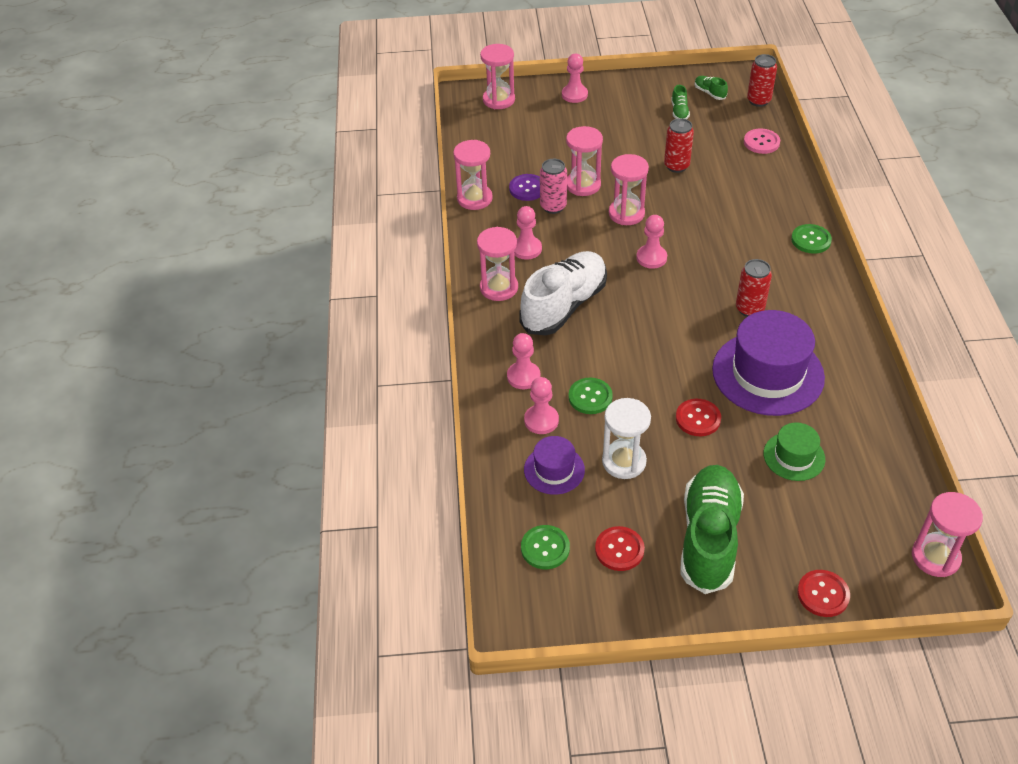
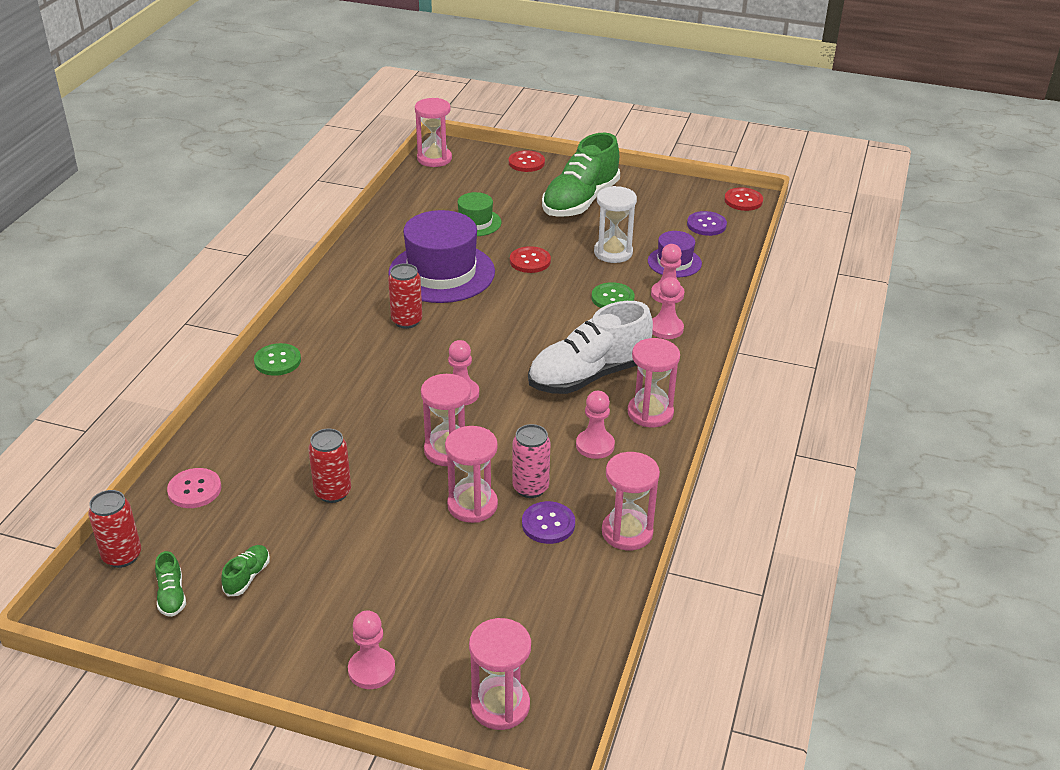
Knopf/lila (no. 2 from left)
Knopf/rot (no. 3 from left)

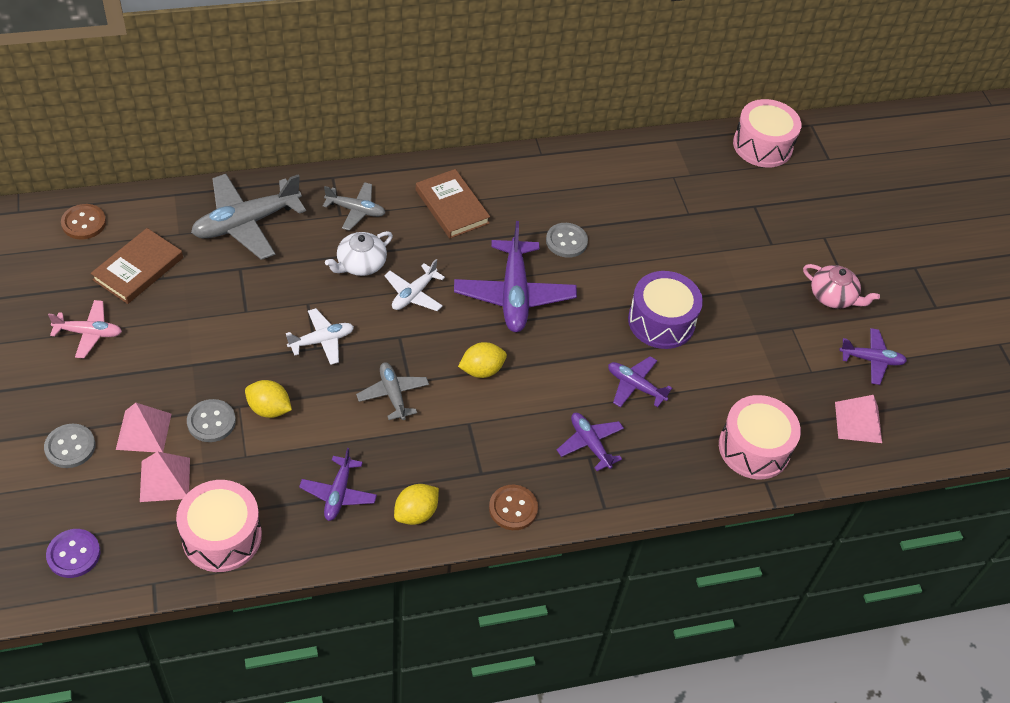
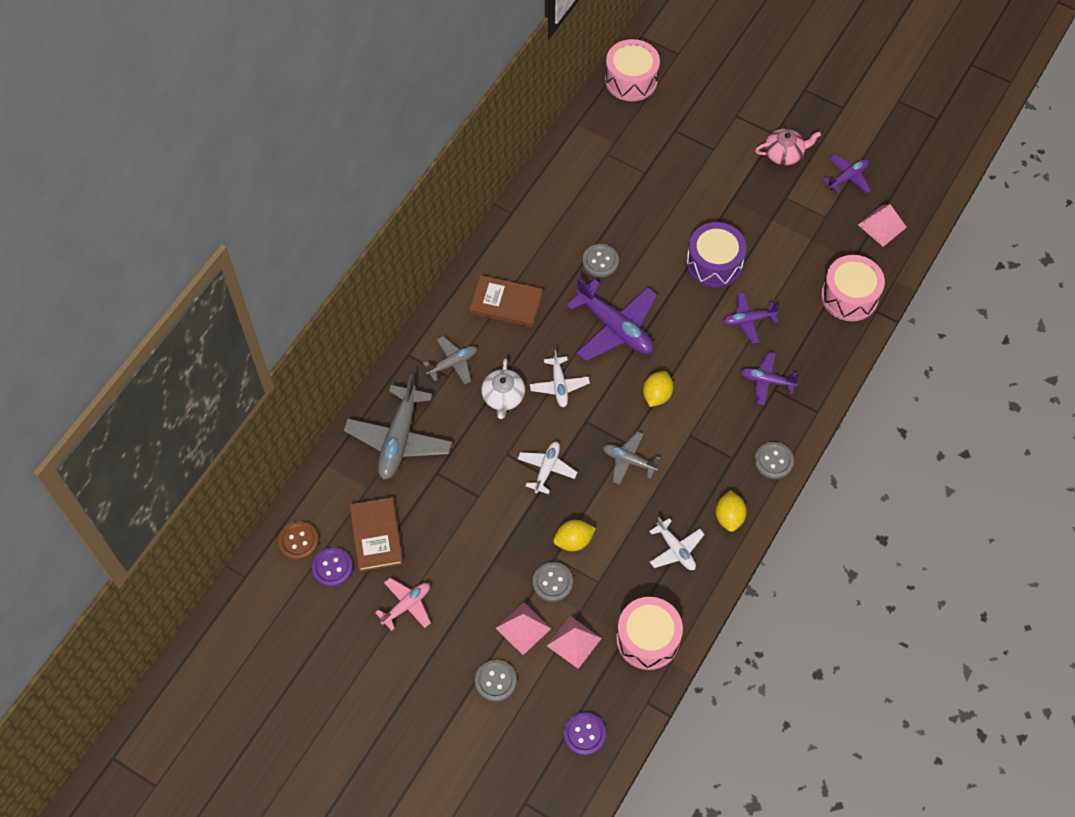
Flugzeug/weiß (no. 3 from left)
Knopf/grau (no. 4 from left)
Knopf/lila (no. 1 from left)

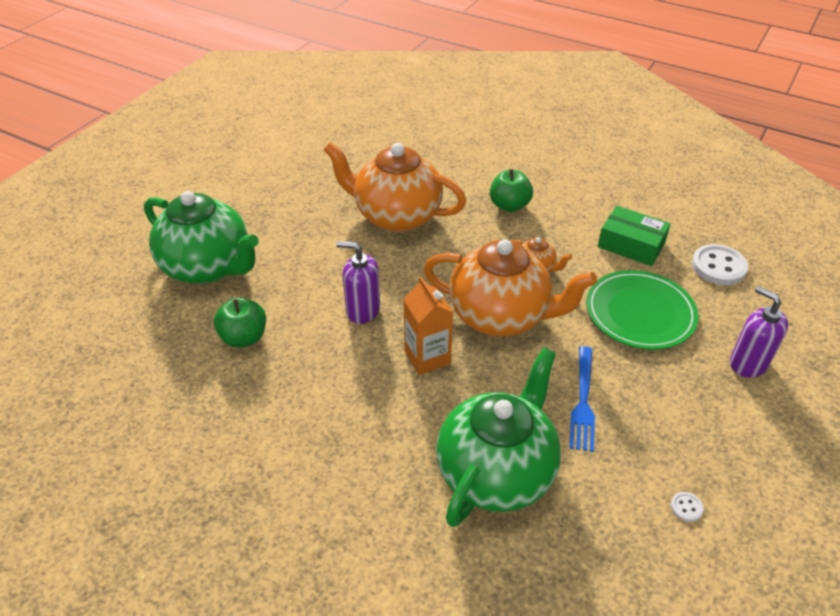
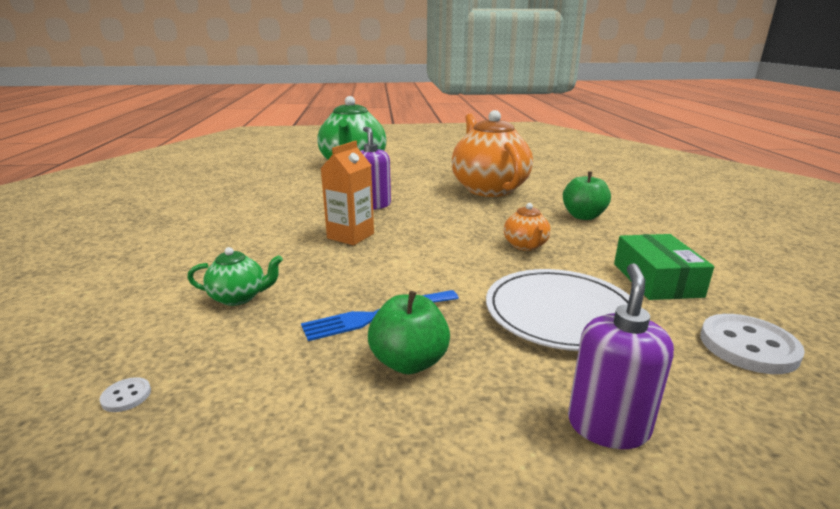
Teekanne/orange (no. 2 from left in the first image)
Teller/weiß
Apfel/grün (no. 1 from left)
Teekanne/grün (no. 1 from left)
Knopf/weiß (no. 1 from left)

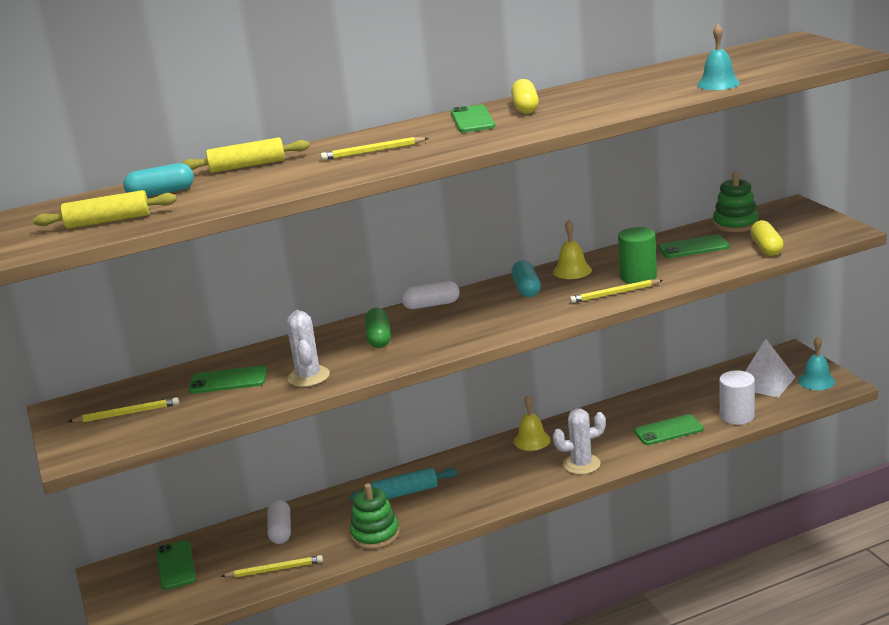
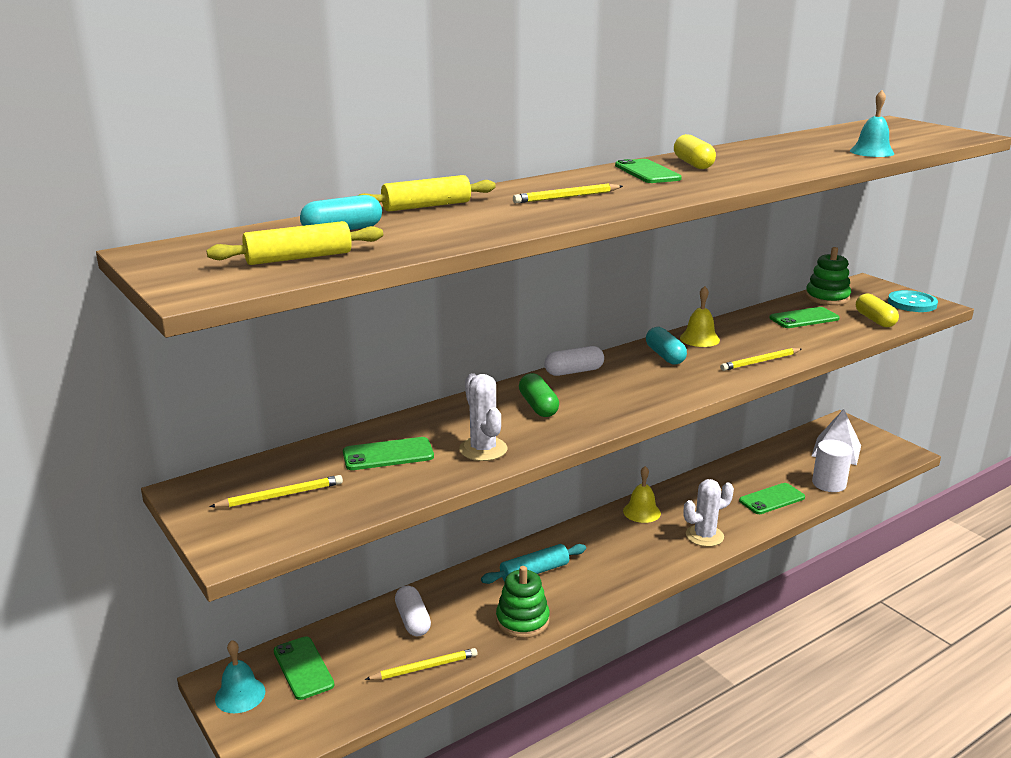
Vollzylinder/grün
Glocke/türkis (no. 1 from left)
Knopf/türkis

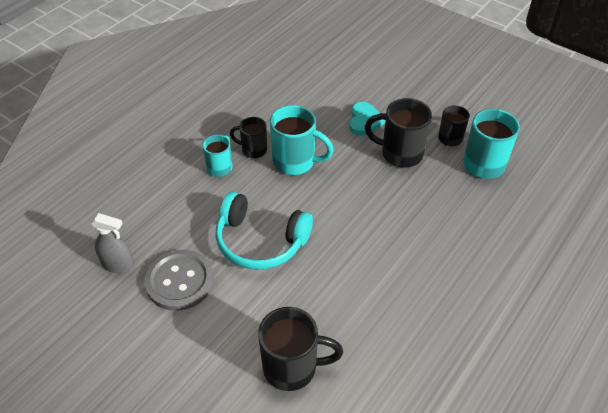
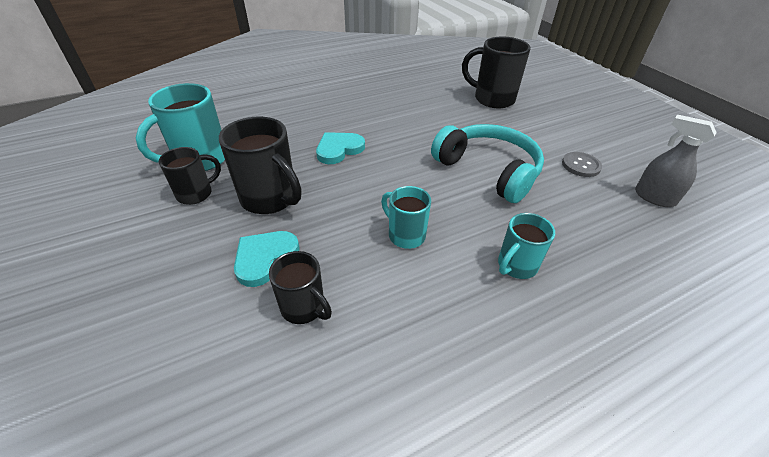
Tasse/türkis (no. 2 from left)
Tasse/schwarz (no. 3 from left)
Knopf/grau
Herz/türkis (no. 2 from left)

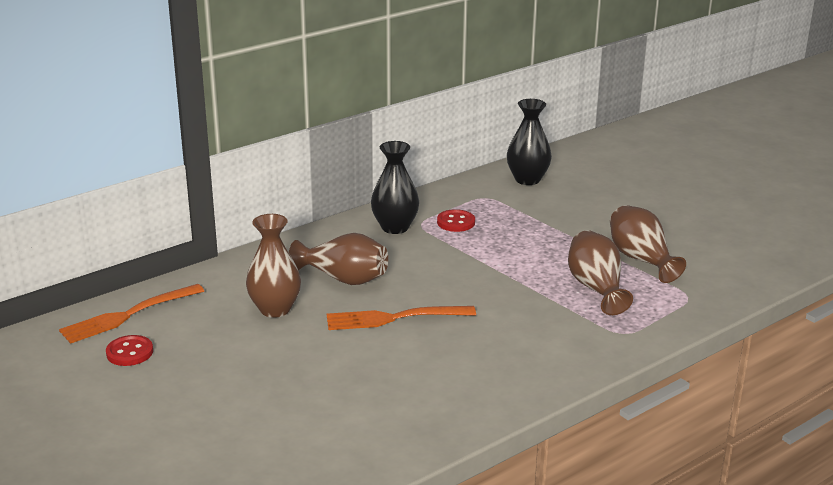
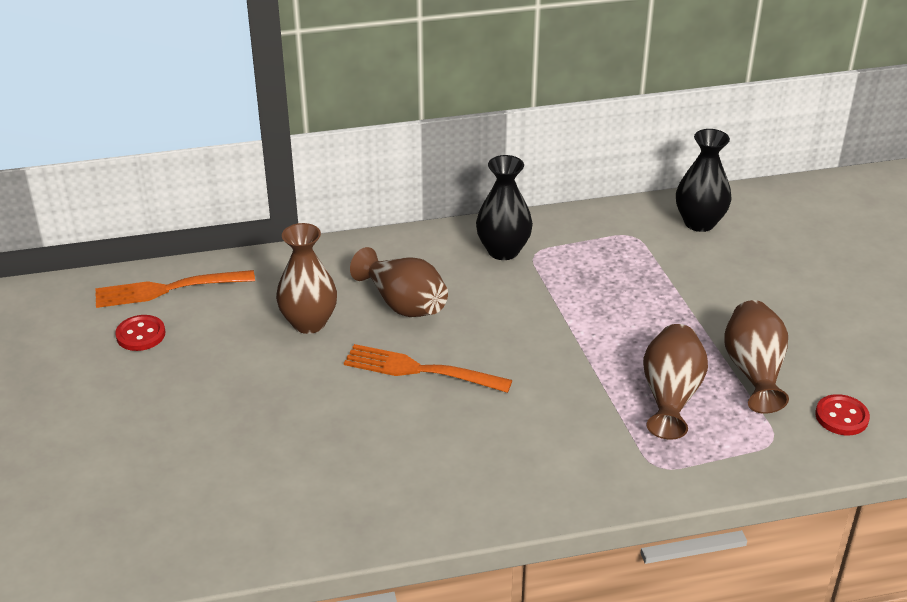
Knopf/rot (no. 2 from left)

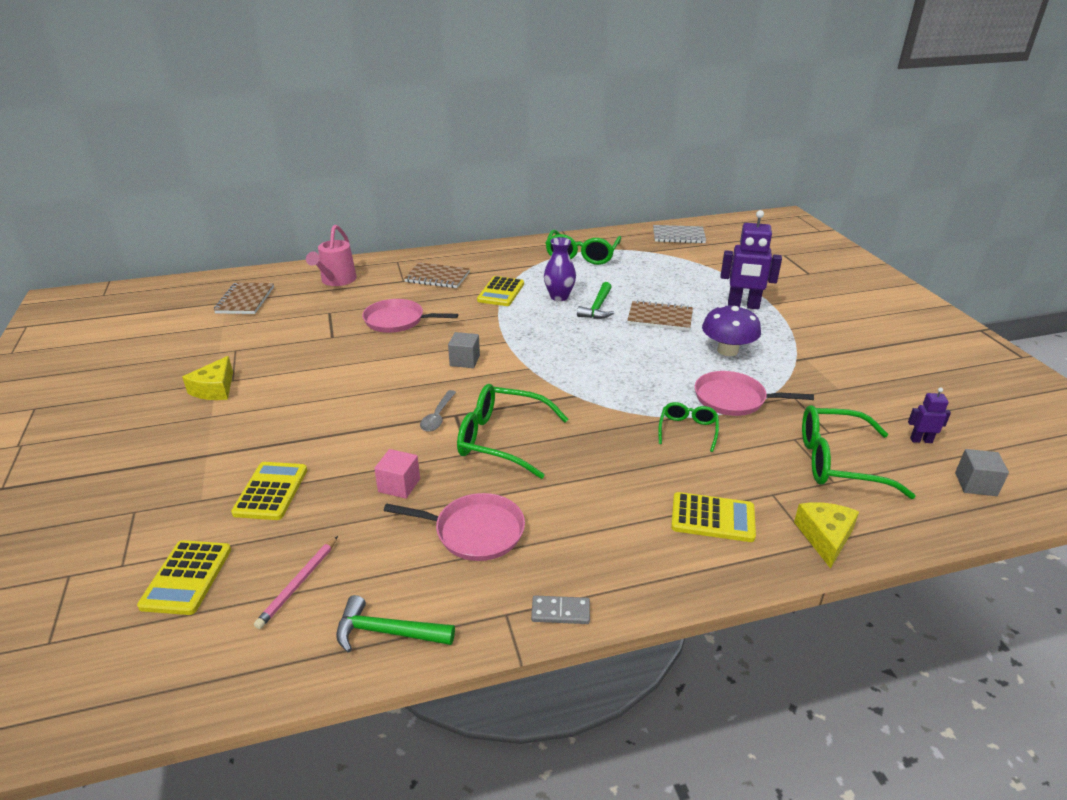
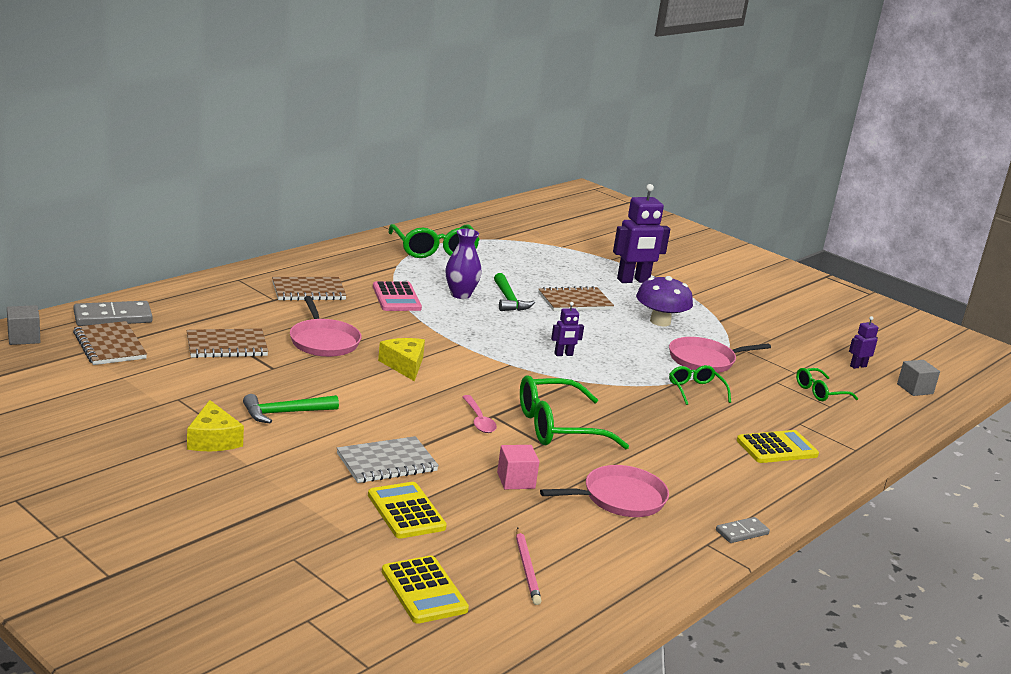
Gießkanne/rosa
Notizbuch/grau
Taschenrechner/rosa
Pfanne/rosa (no. 1 from left)
Kubus/grau (no. 1 from left)
Löffel/rosa
Brille/grün (no. 4 from left)
Käse/gelb (no. 2 from left)
Hammer/grün (no. 1 from left)
Dominostein/grau (no. 1 from left)
Roboter/lila (no. 1 from left)
Notizbuch/braun (no. 2 from left)

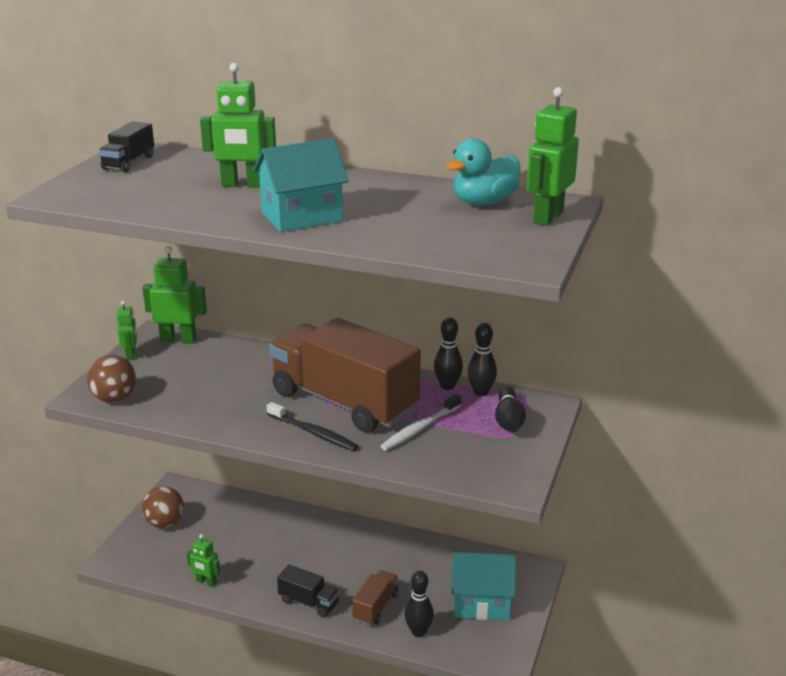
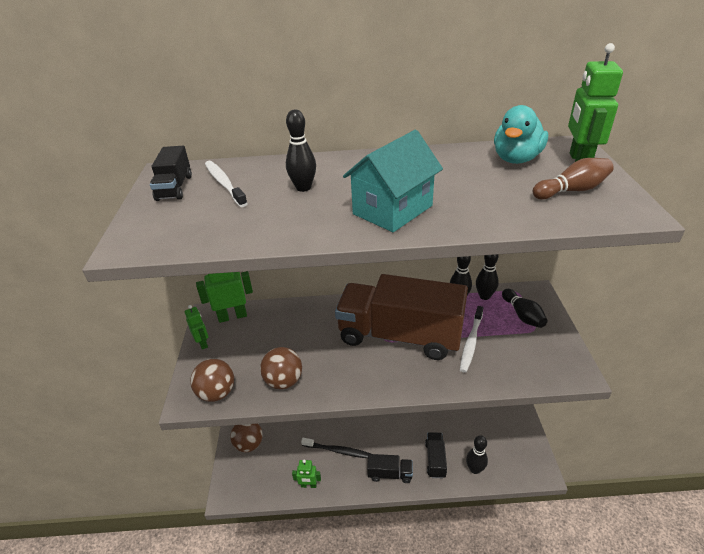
Bowlingkegel/schwarz (no. 1 from left)
Zahnbürste/schwarz
Haus/türkis (no. 2 from left in the first image)
Lastwagen/schwarz (no. 3 from left)
Bowlingkegel/braun
Zahnbürste/weiß (no. 1 from left)
Ball/braun (no. 3 from left)

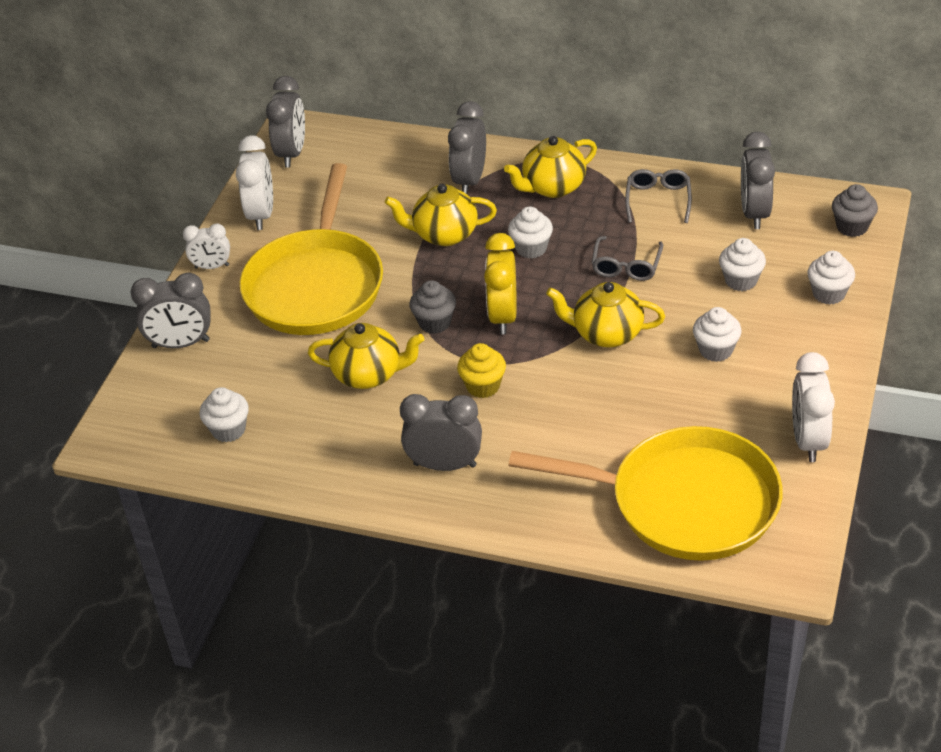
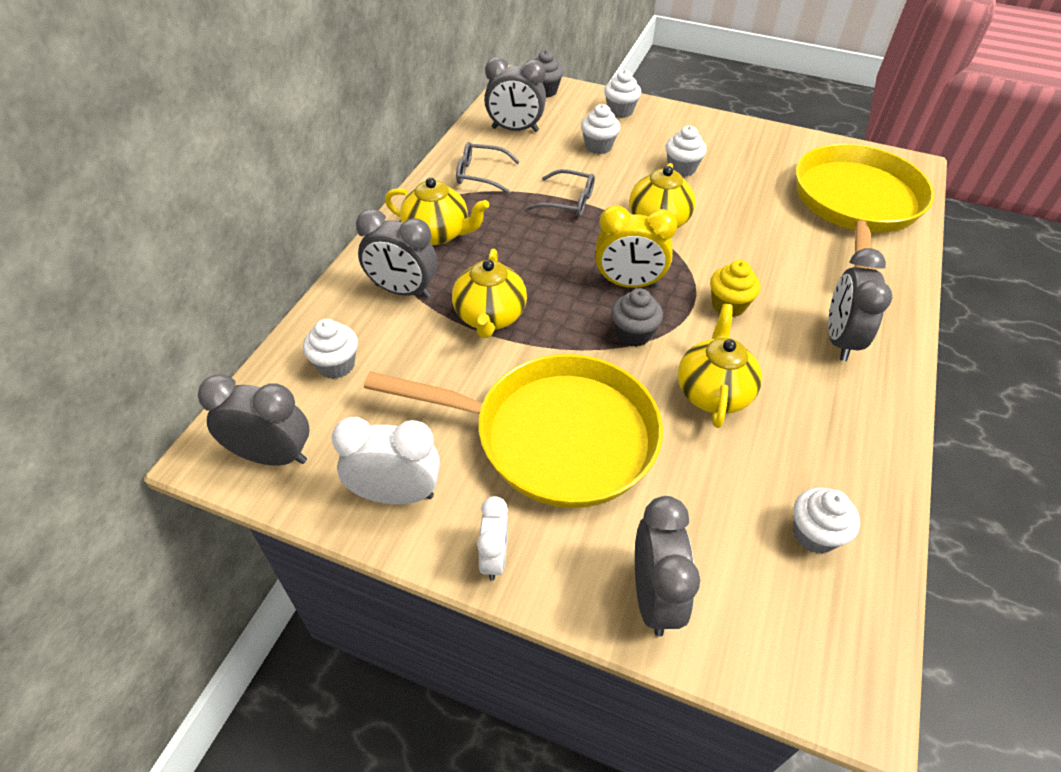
Teekanne/gelb (no. 1 from left)
Muffin/weiß (no. 1 from left)
Wecker/weiß (no. 3 from left in the first image)

